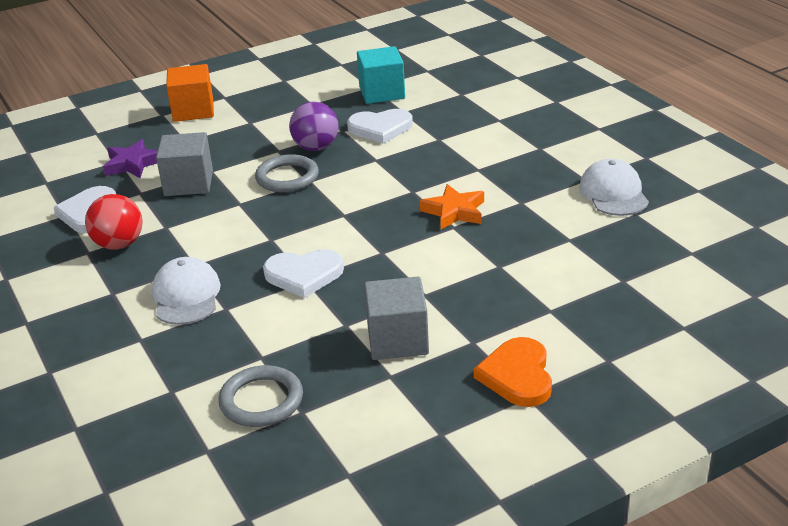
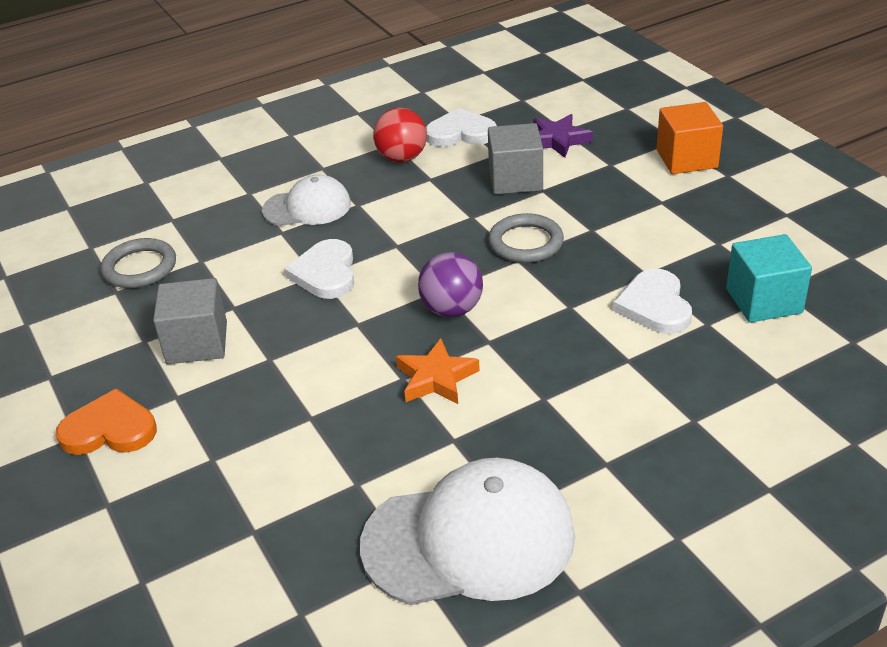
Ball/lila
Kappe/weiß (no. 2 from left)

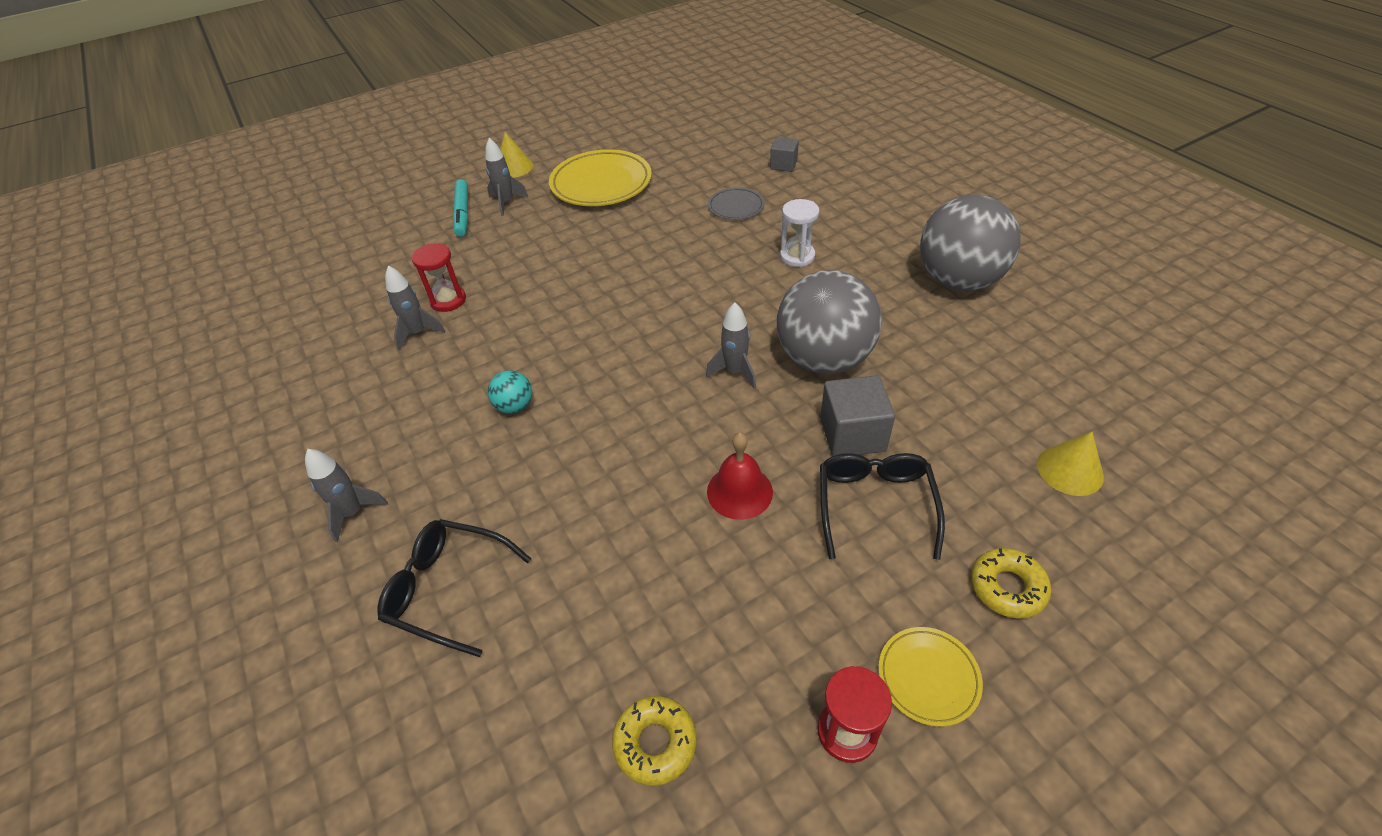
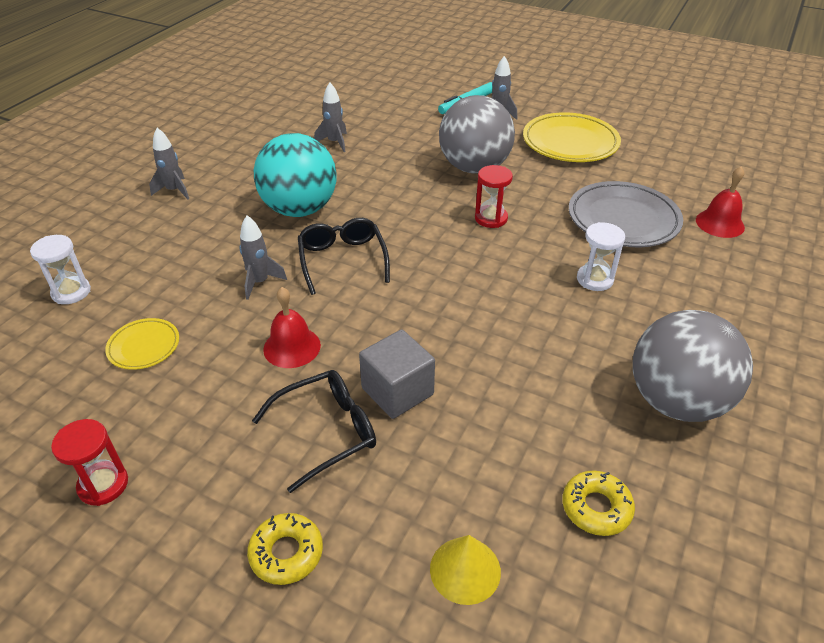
Kegel/gelb (no. 1 from left in the first image)
Glocke/rot (no. 2 from left)
Teller/grau
Sanduhr/rot (no. 2 from left)
Ball/grau (no. 1 from left)
Rakete/grau (no. 2 from left)
Ball/türkis
Brille/schwarz (no. 2 from left)
Teller/gelb (no. 1 from left)
Donut/gelb (no. 2 from left)
Sanduhr/weiß (no. 1 from left)

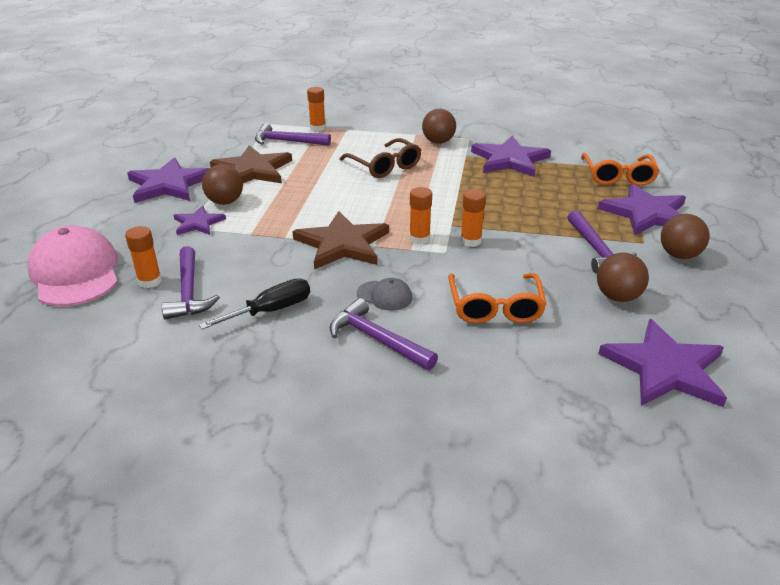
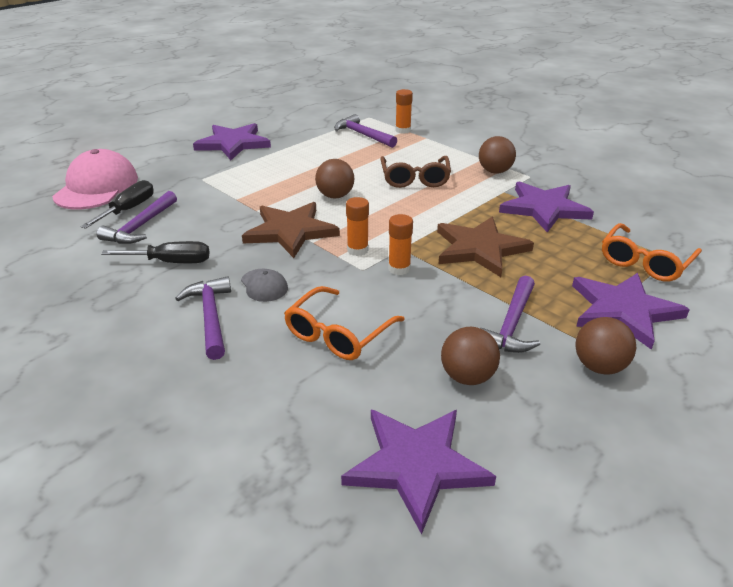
Stern/braun (no. 2 from left)
Ball/braun (no. 1 from left)
Stern/lila (no. 2 from left in the first image)
Schraubenzieher/schwarz (no. 1 from left)

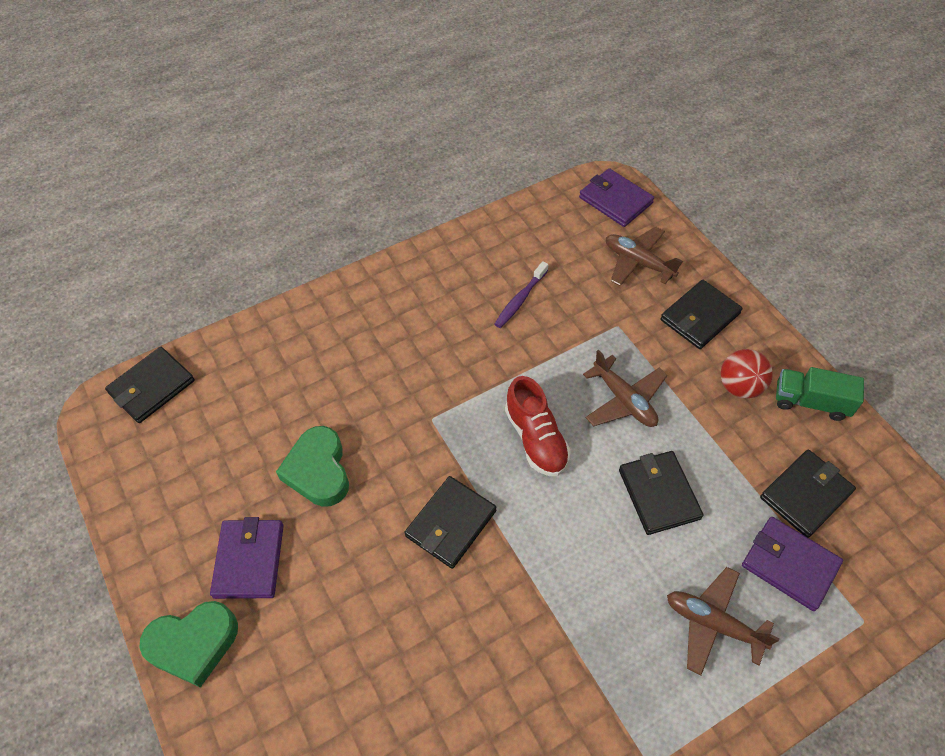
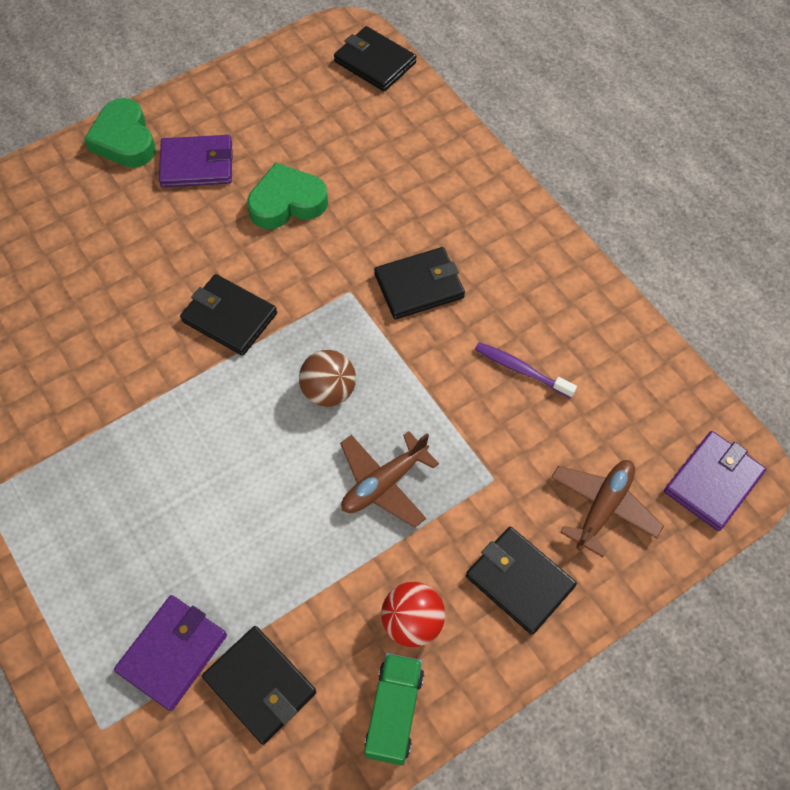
Ball/braun
Geldbörse/schwarz (no. 4 from left)
Flugzeug/braun (no. 3 from left in the first image)

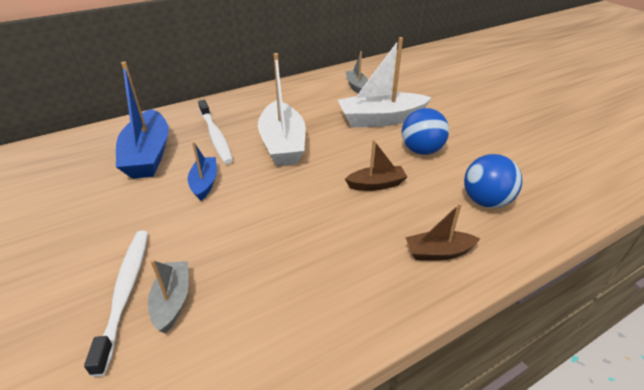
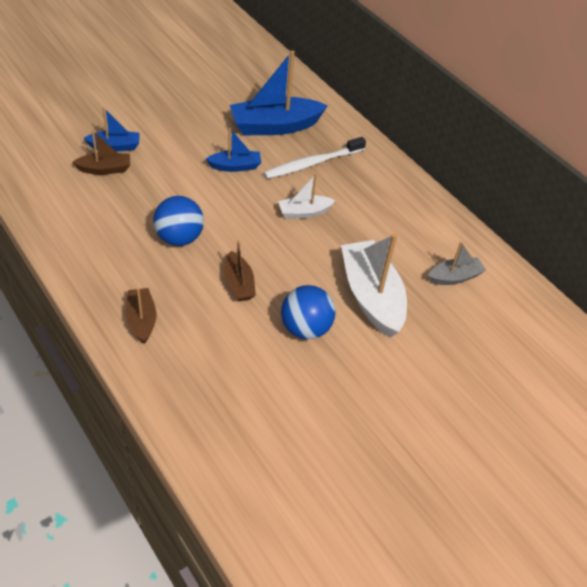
Boot/weiß (no. 1 from left)
Ball/blau (no. 1 from left)
Boot/blau (no. 1 from left)
Boot/braun (no. 1 from left)

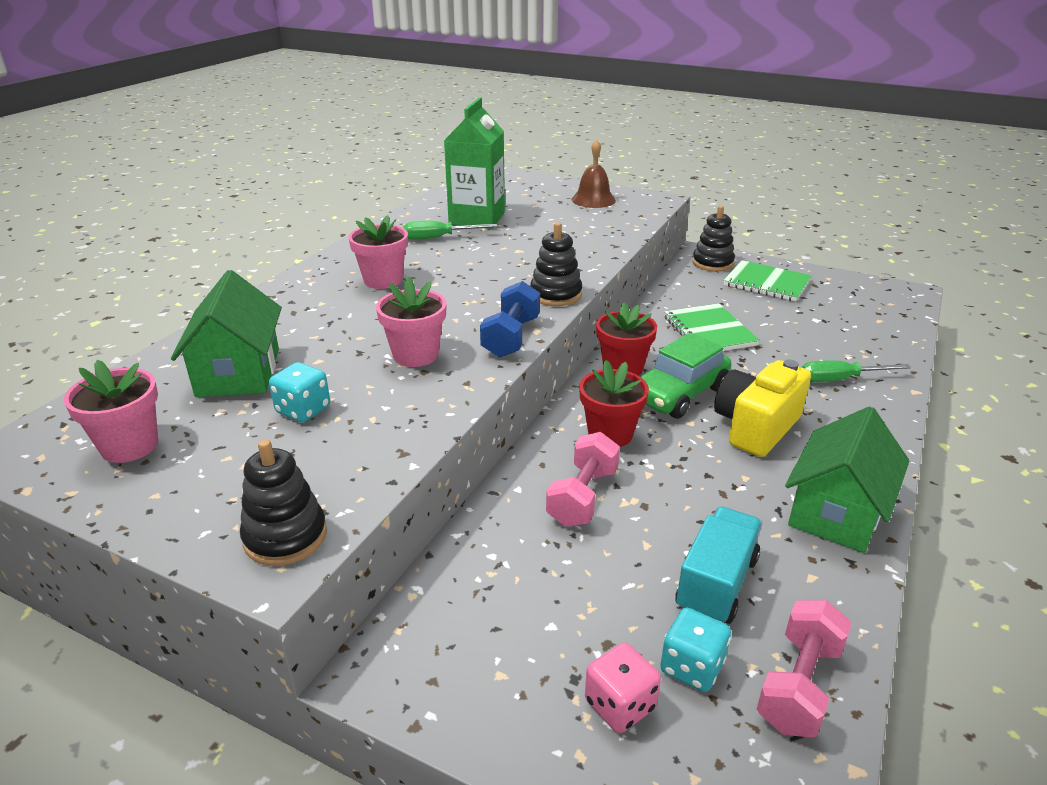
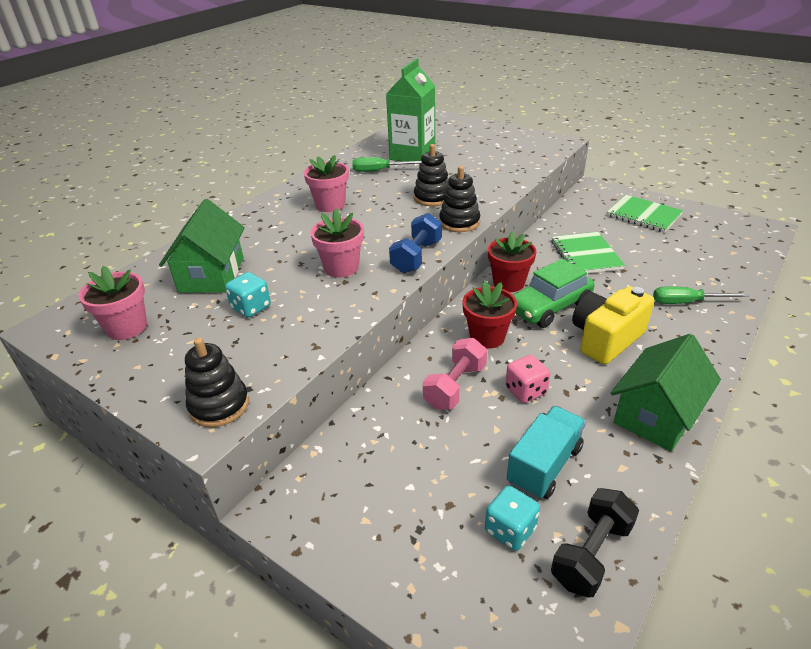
Glocke/braun
Stapelspielzeug/schwarz (no. 2 from left)
Hantel/schwarz
Spielwürfel/rosa

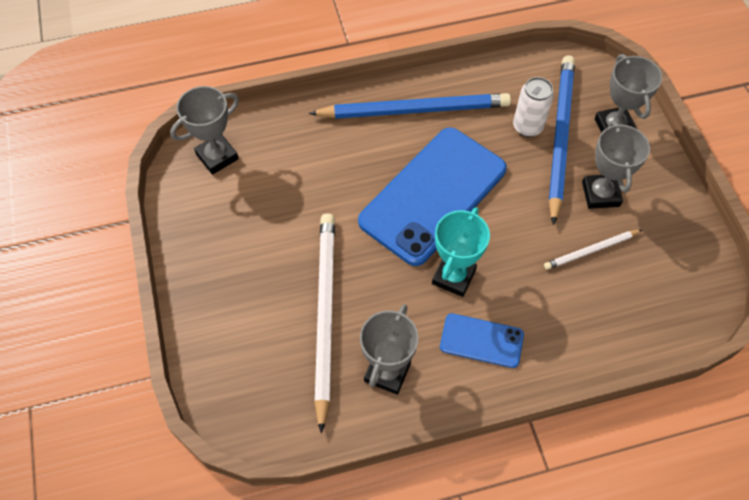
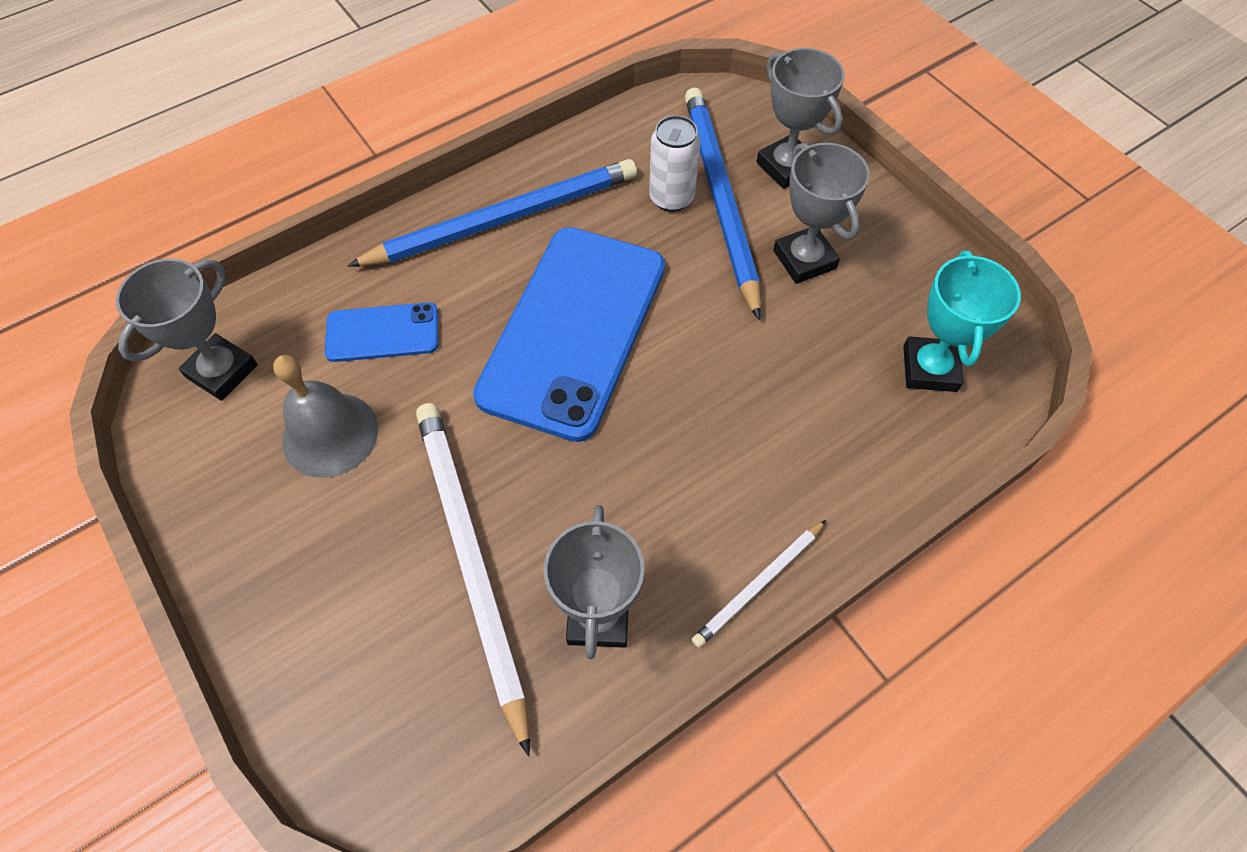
Pokal/türkis
Bleistift/weiß (no. 2 from left)
Handy/blau (no. 1 from left)
Glocke/grau

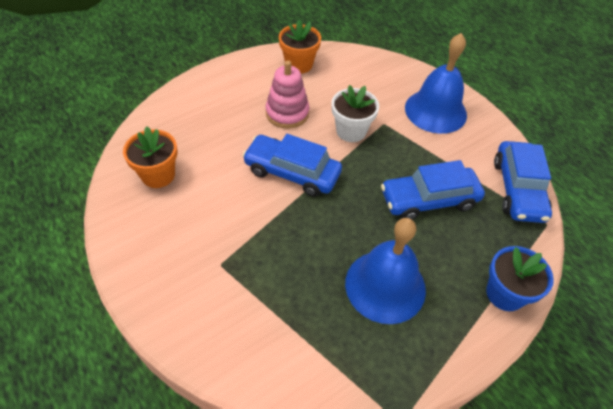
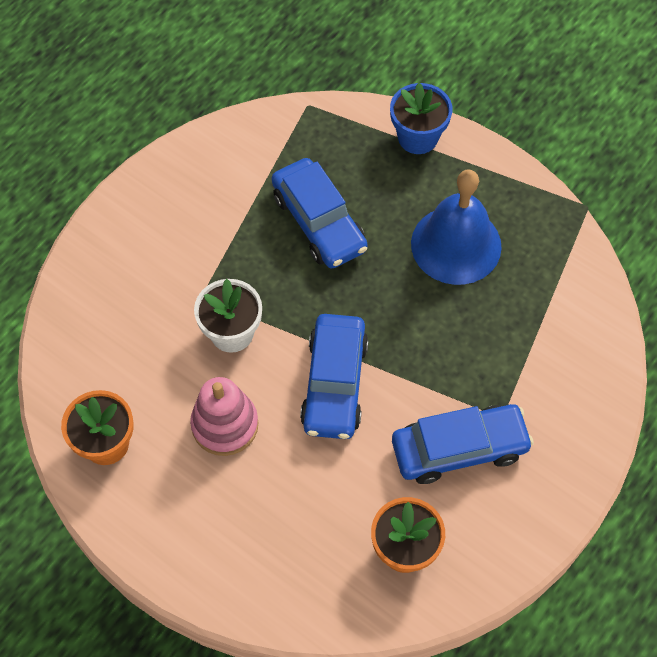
Glocke/blau (no. 2 from left in the first image)
Auto/blau (no. 3 from left)

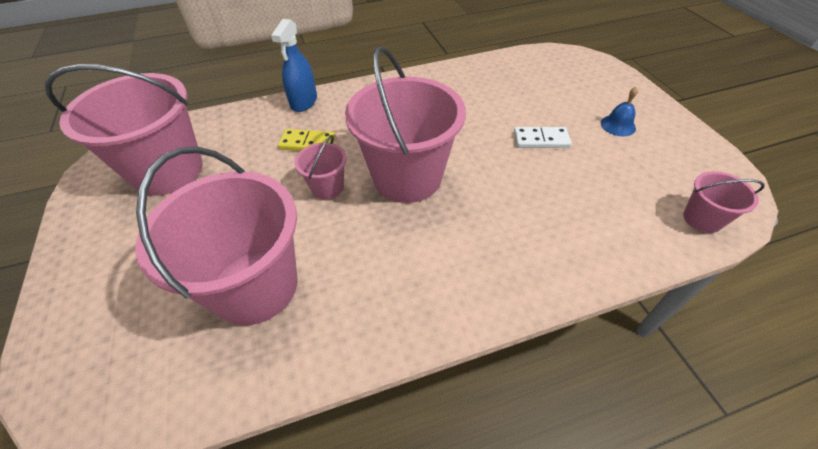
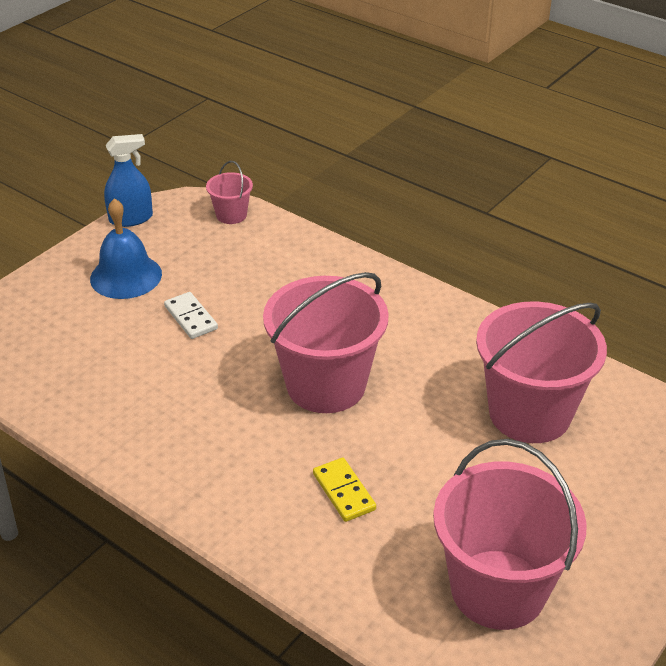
Sprühflasche/blau
Glocke/blau
Eimer/rosa (no. 3 from left in the first image)

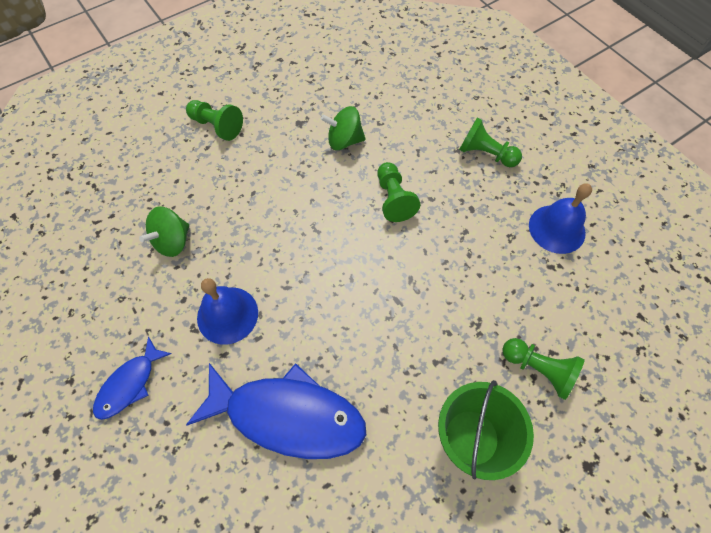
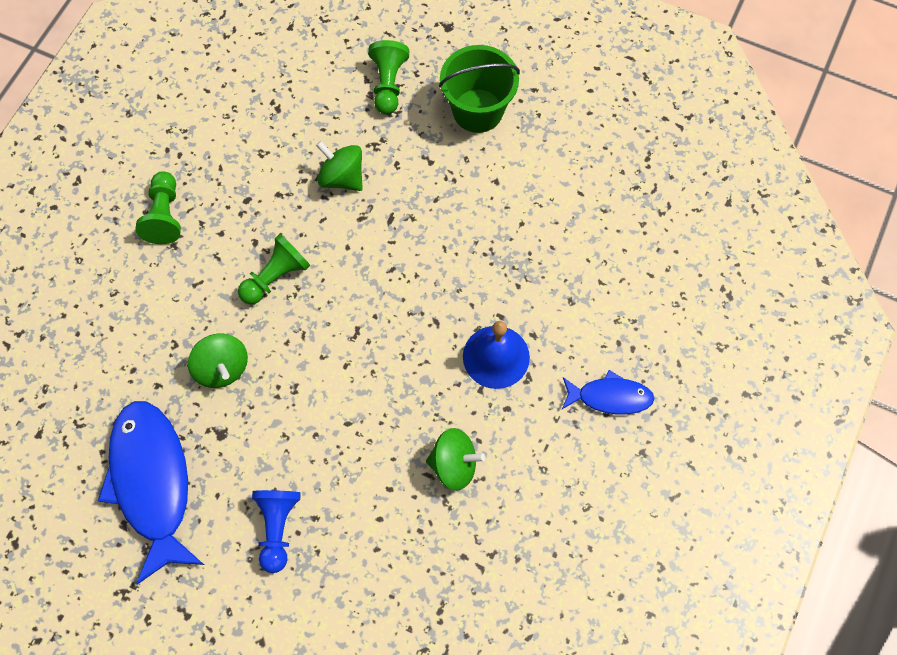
Bauer/blau
Glocke/blau (no. 2 from left in the first image)
Fisch/blau (no. 1 from left)
Kreisel/grün (no. 2 from left)

